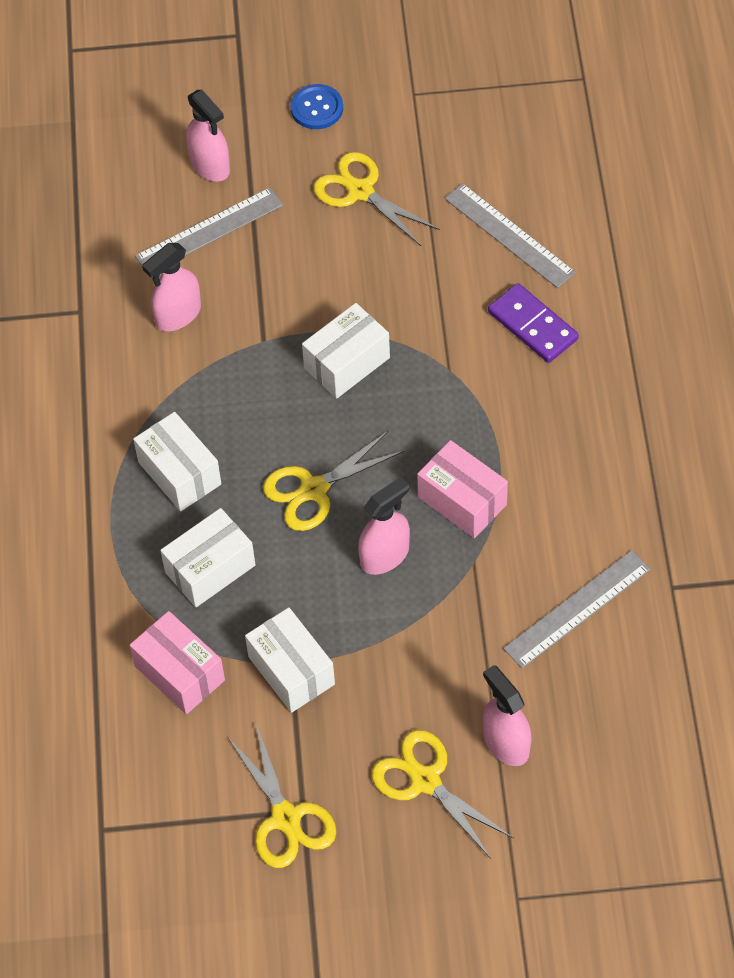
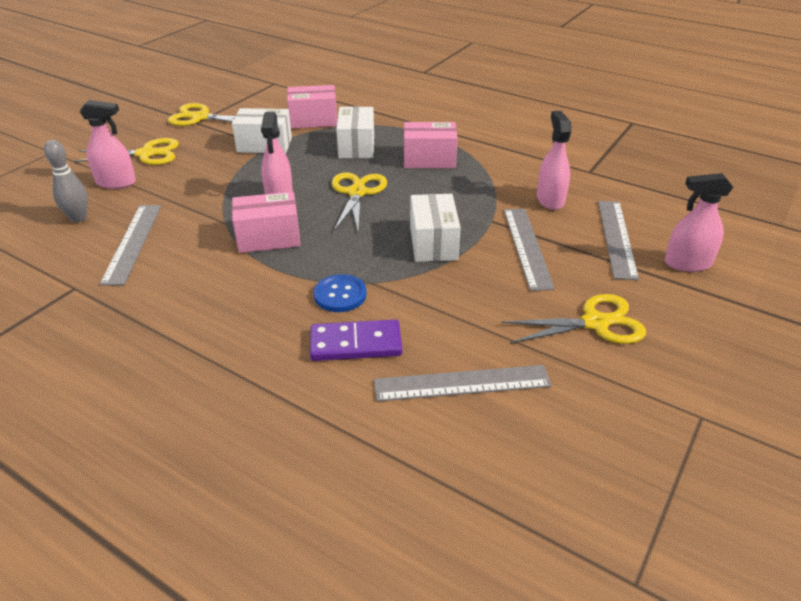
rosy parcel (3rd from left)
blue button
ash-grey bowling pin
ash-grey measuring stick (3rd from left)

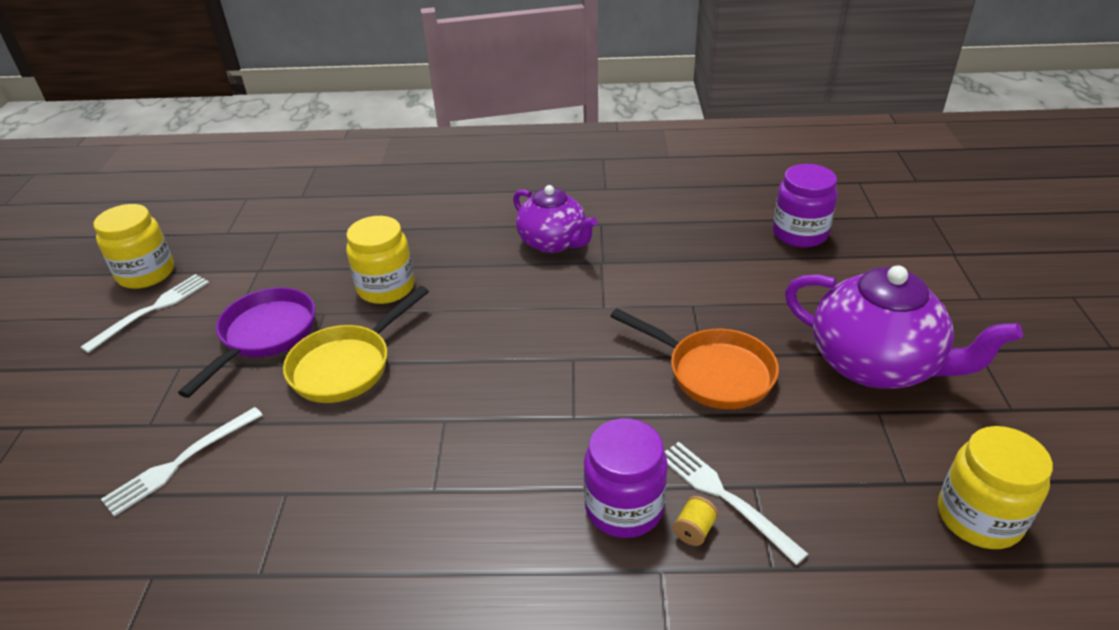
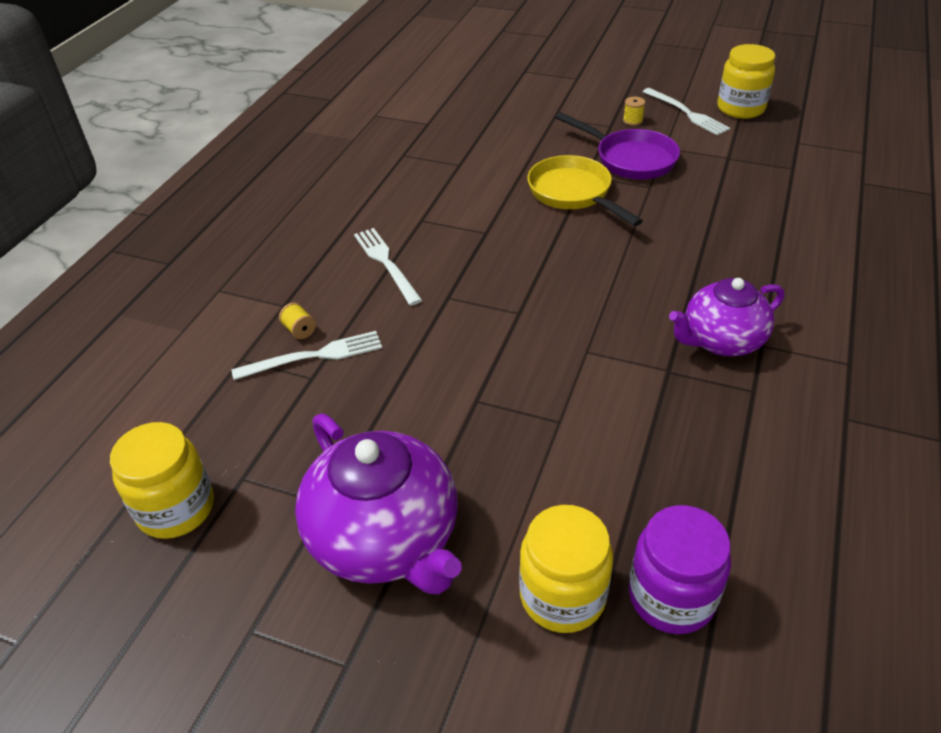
white table fork (2nd from left)
bright yellow preserve jar (2nd from left)
purple preserve jar (1st from left in the first image)
bright orange frying pan
purple tea pot (1st from left)
bright yellow spool (2nd from left)

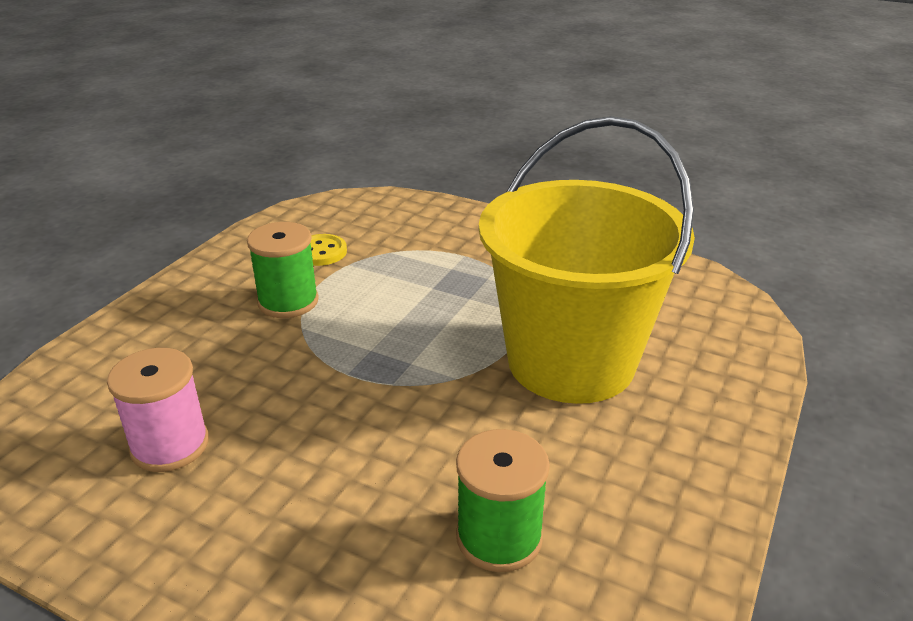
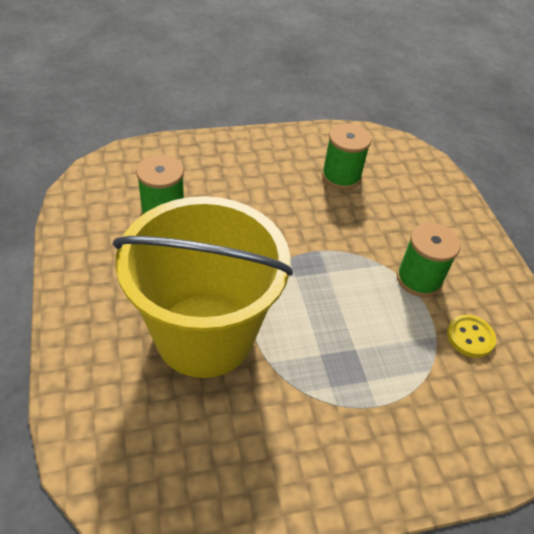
emerald spool (2nd from left)

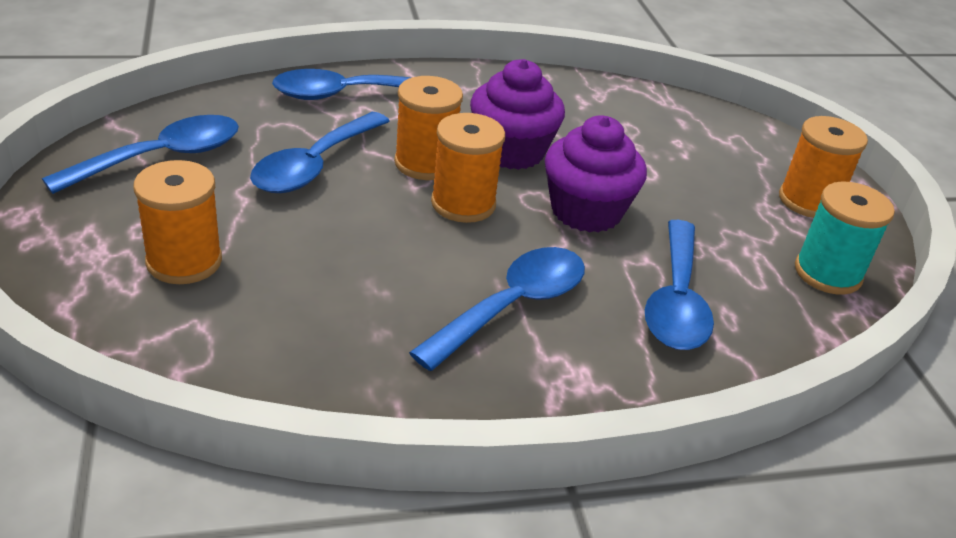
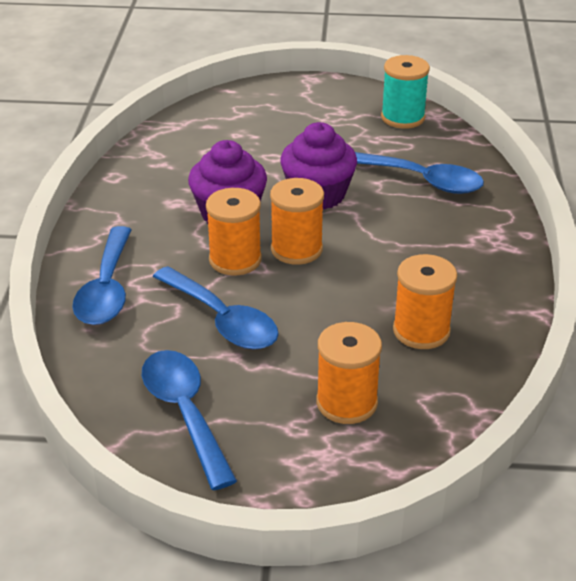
blue tablespoon (4th from left in the first image)
bright orange spool (4th from left)

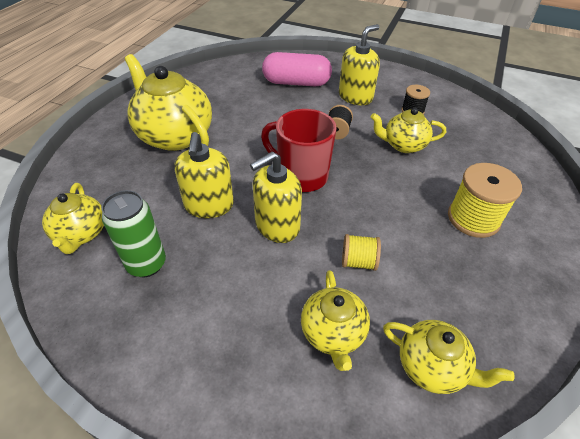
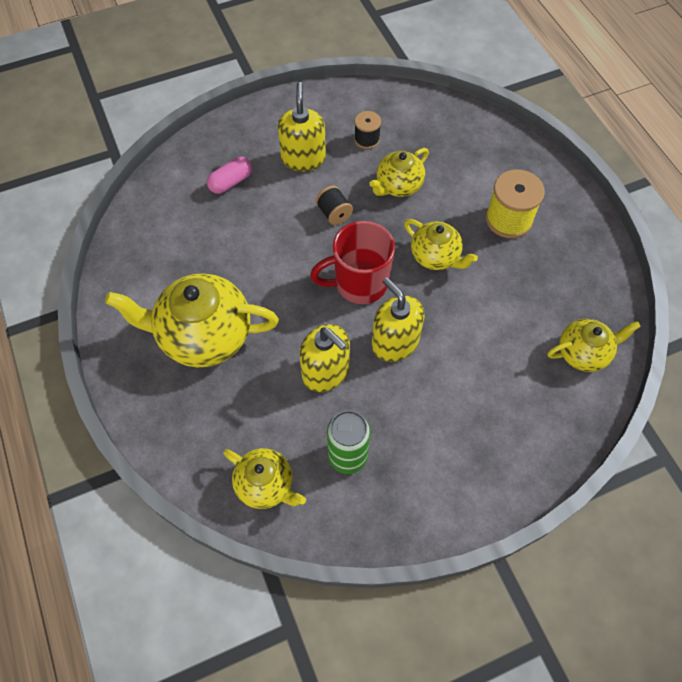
bright yellow pump bottle (3rd from left)
rosy pill
bright yellow tea pot (4th from left)
bright yellow spool (1st from left in the first image)

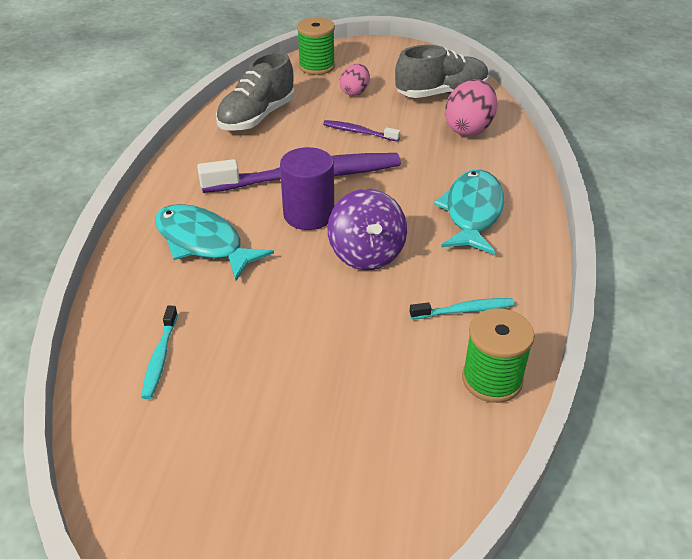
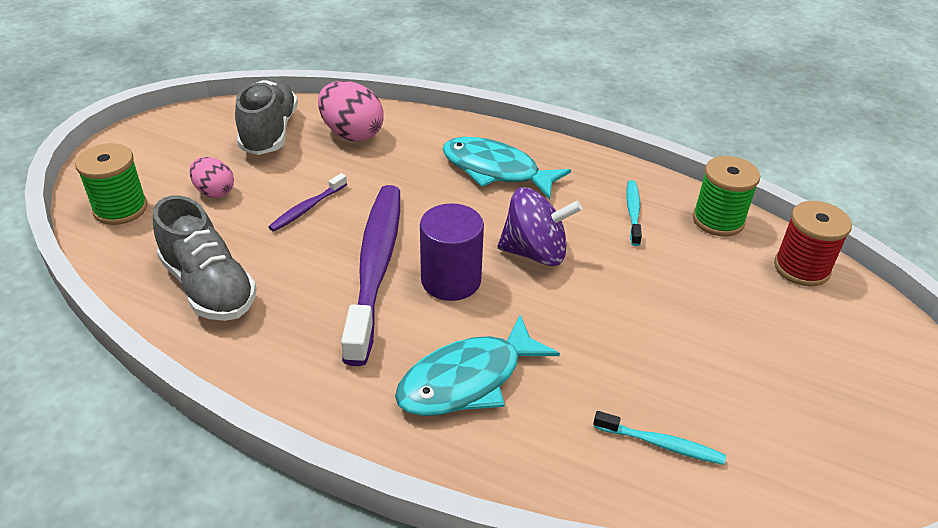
red spool

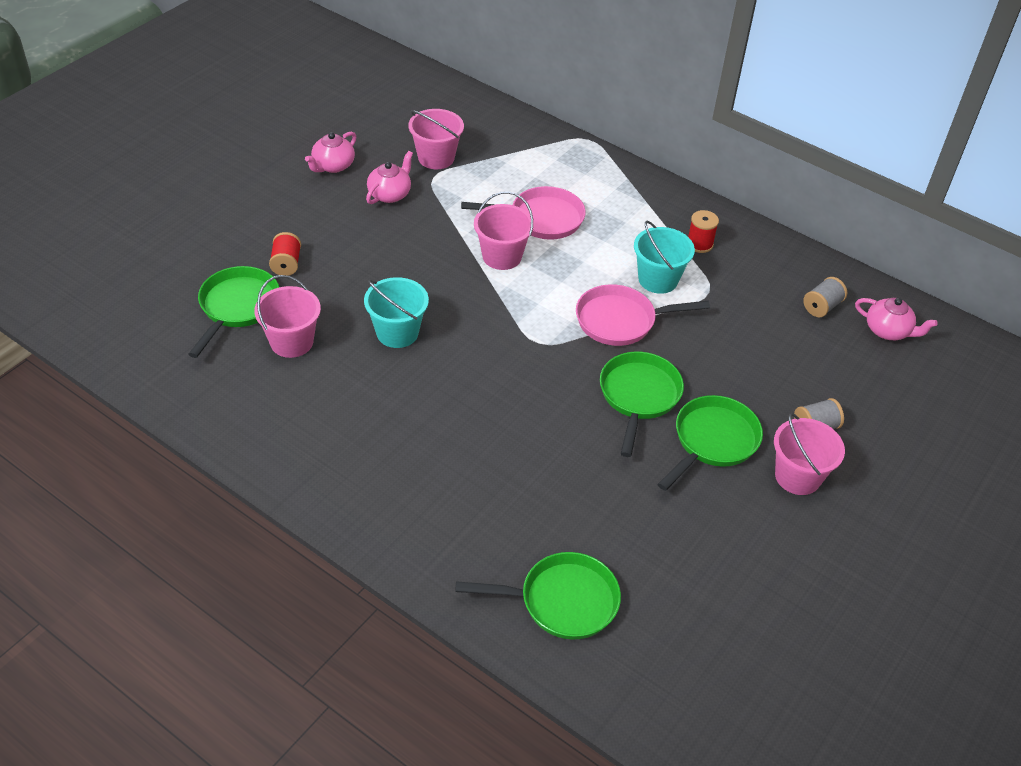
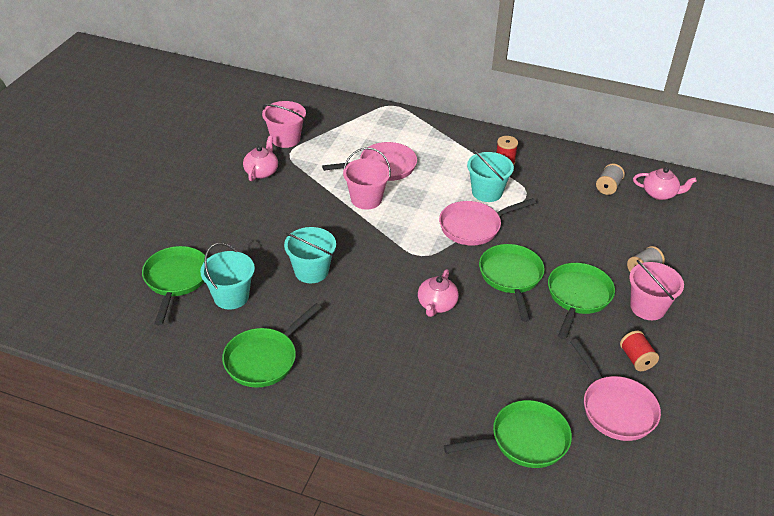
teal sand bucket (1st from left)
red spool (2nd from left)
rosy tea pot (2nd from left)
emerald frying pan (2nd from left)
rosy frying pan (3rd from left)

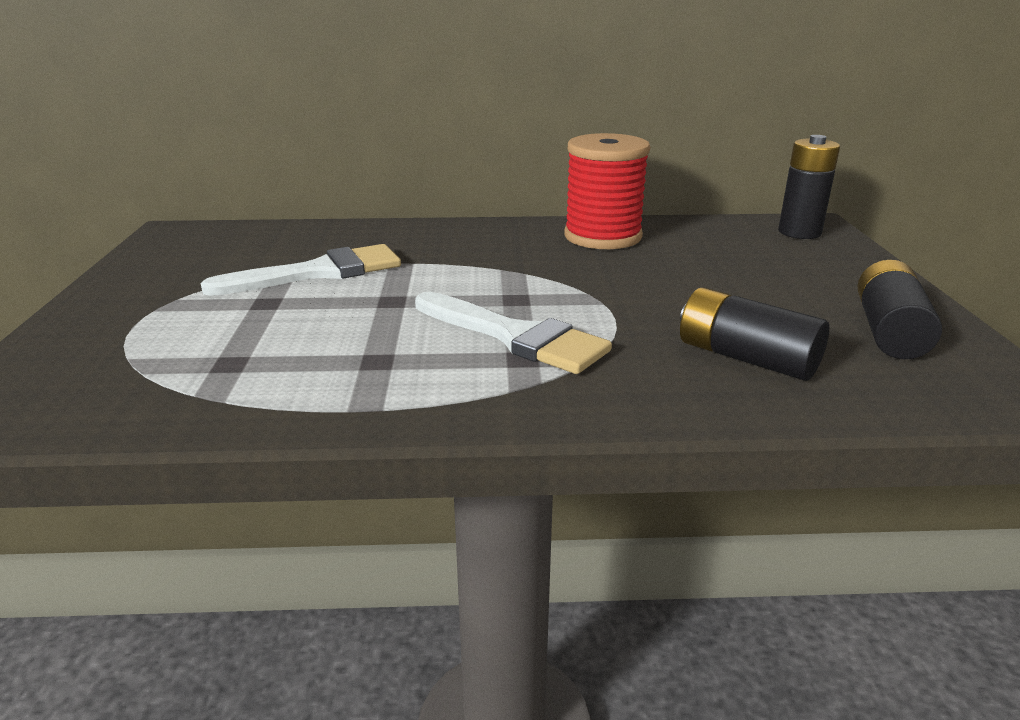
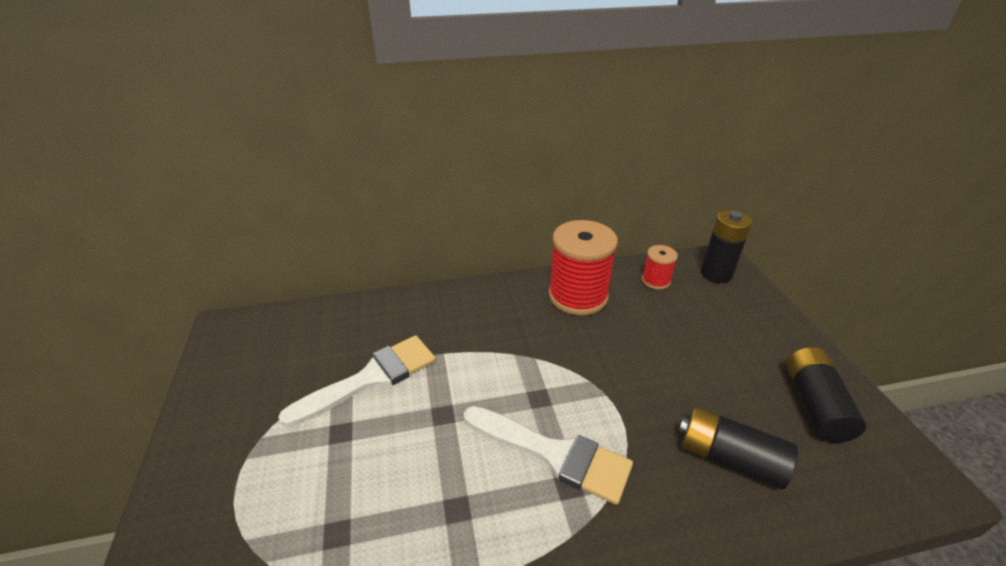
red spool (2nd from left)

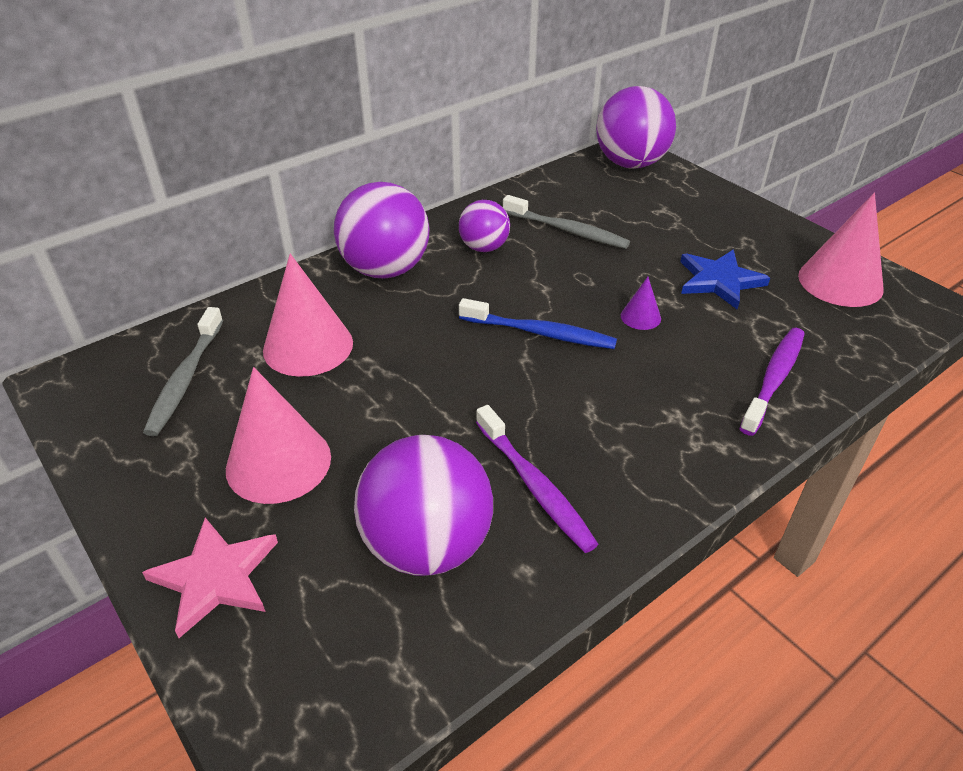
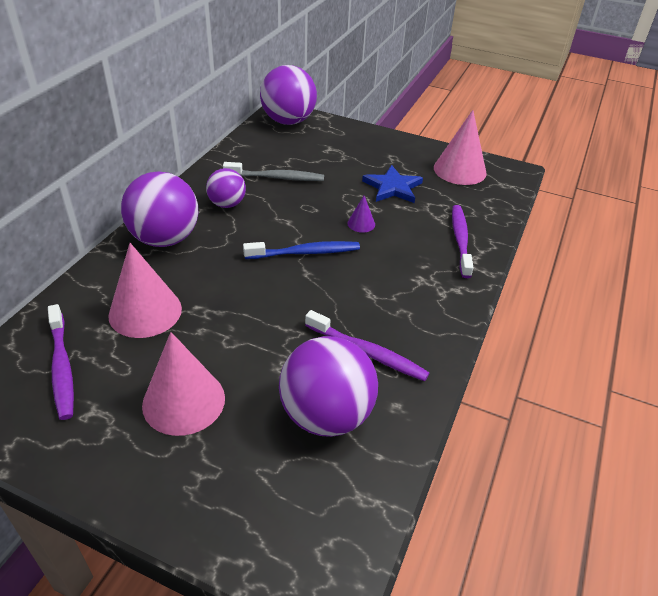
rosy star
purple dental brush (1st from left)

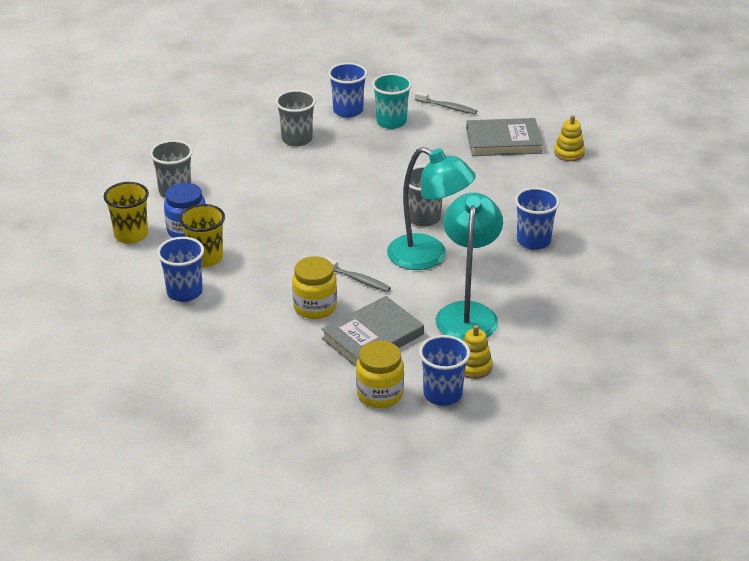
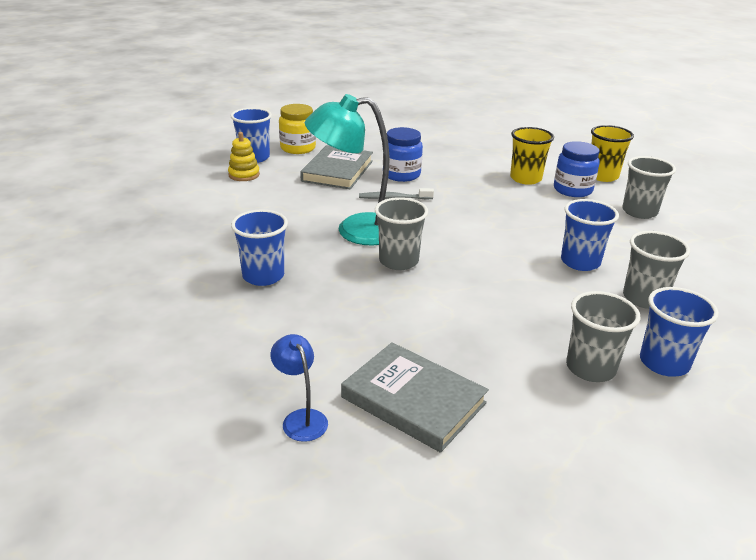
blue cup (3rd from left)
blue preserve jar (1st from left)
ash-grey cup (2nd from left)
ash-grey dental brush (2nd from left in the first image)
teal desk lamp (2nd from left in the first image)
ash-grey hardcover (2nd from left)
blue desk lamp

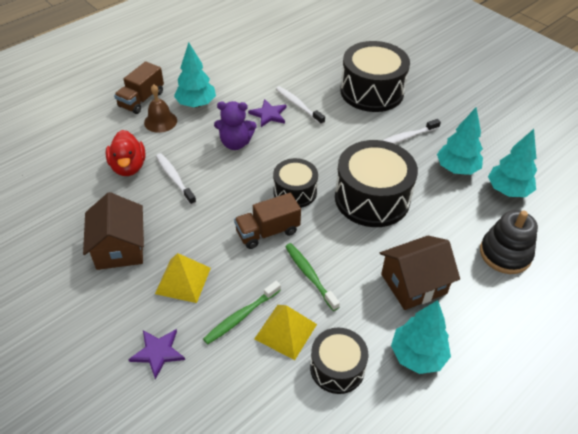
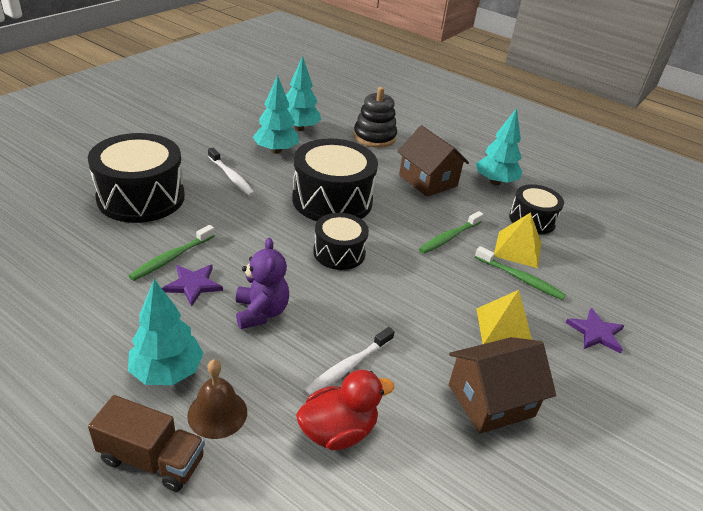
dark brown lorry (2nd from left in the first image)
emerald dental brush (1st from left)

